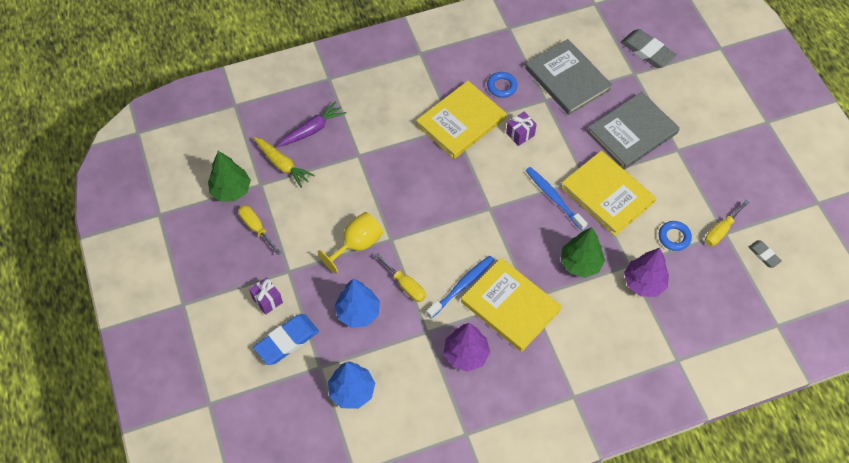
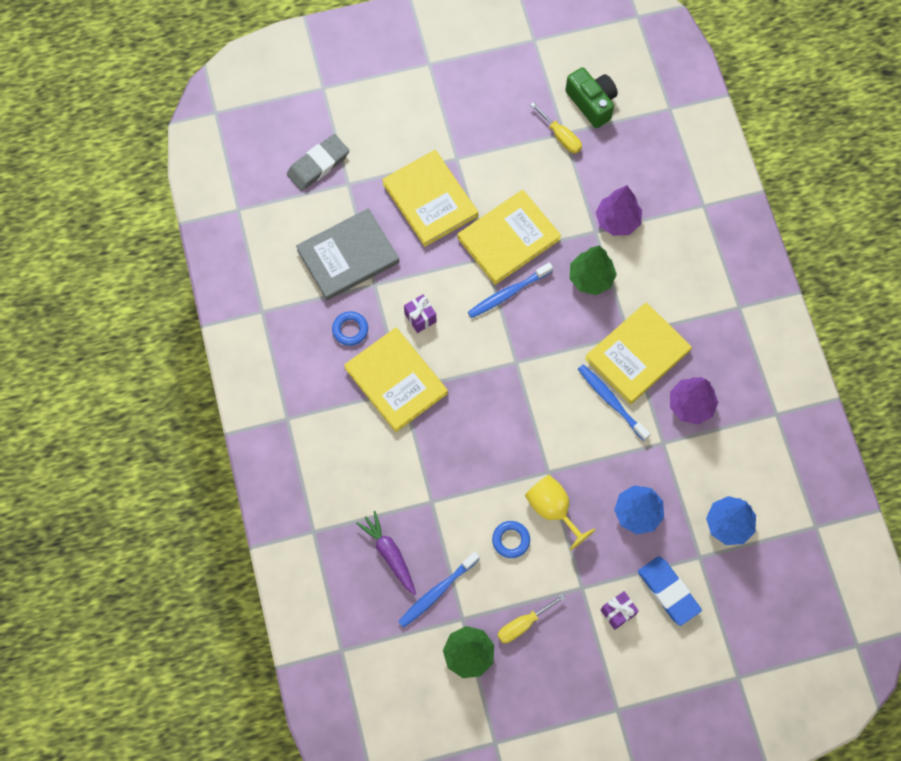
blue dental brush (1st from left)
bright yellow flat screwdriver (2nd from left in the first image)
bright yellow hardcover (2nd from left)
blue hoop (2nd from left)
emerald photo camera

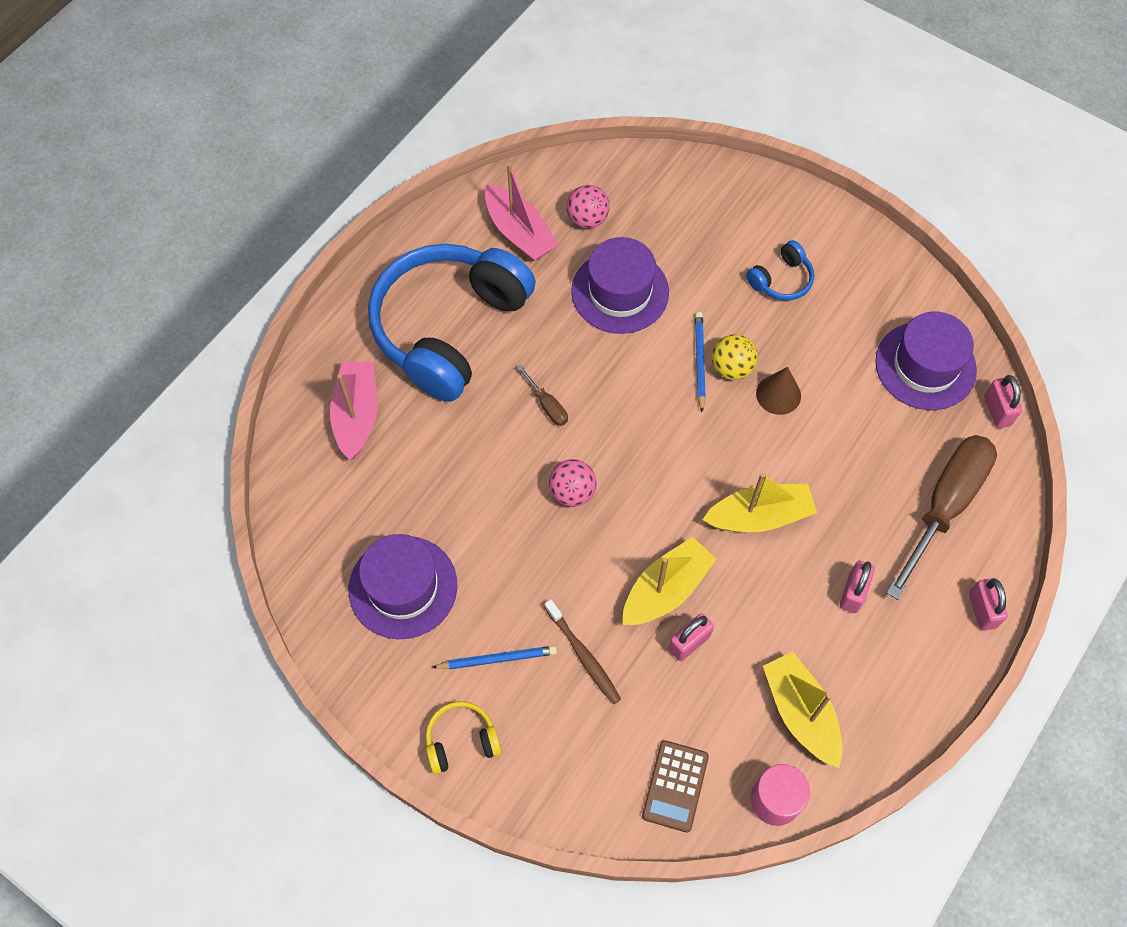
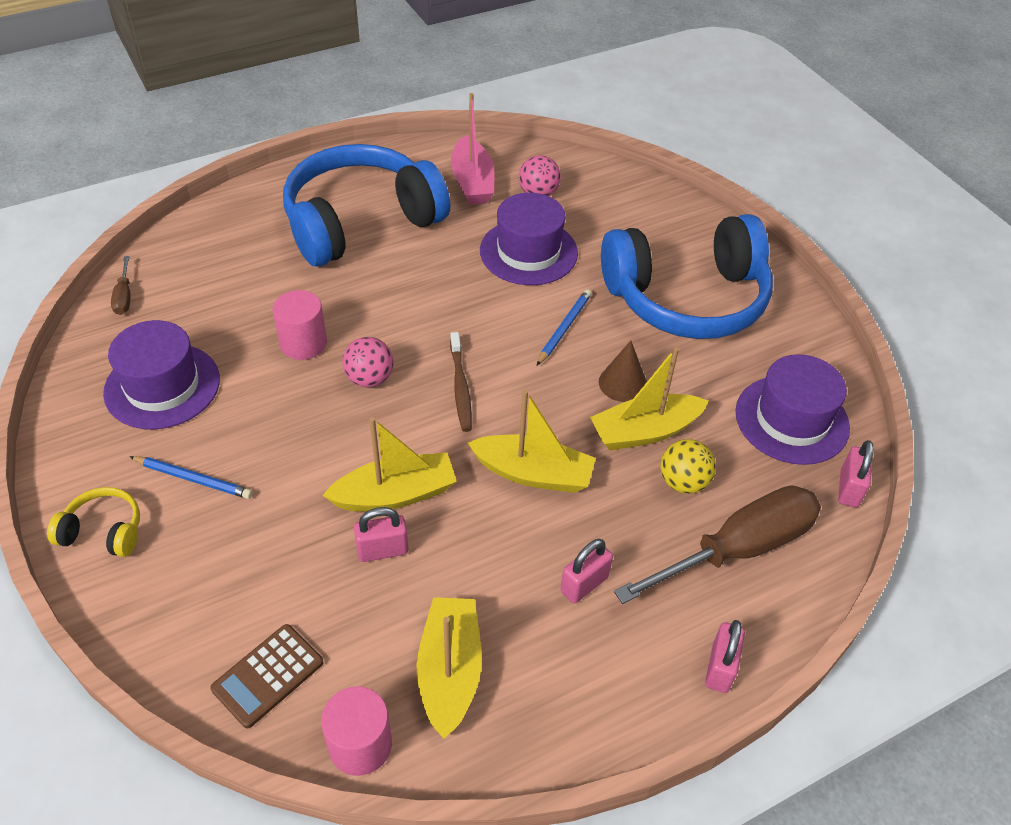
rosy toy boat (1st from left in the first image)
dark brown flat screwdriver (1st from left)
dark brown dental brush
bright yellow ball
blue over-ear headphones (2nd from left)
rosy cylinder (1st from left)
bright yellow toy boat (4th from left)

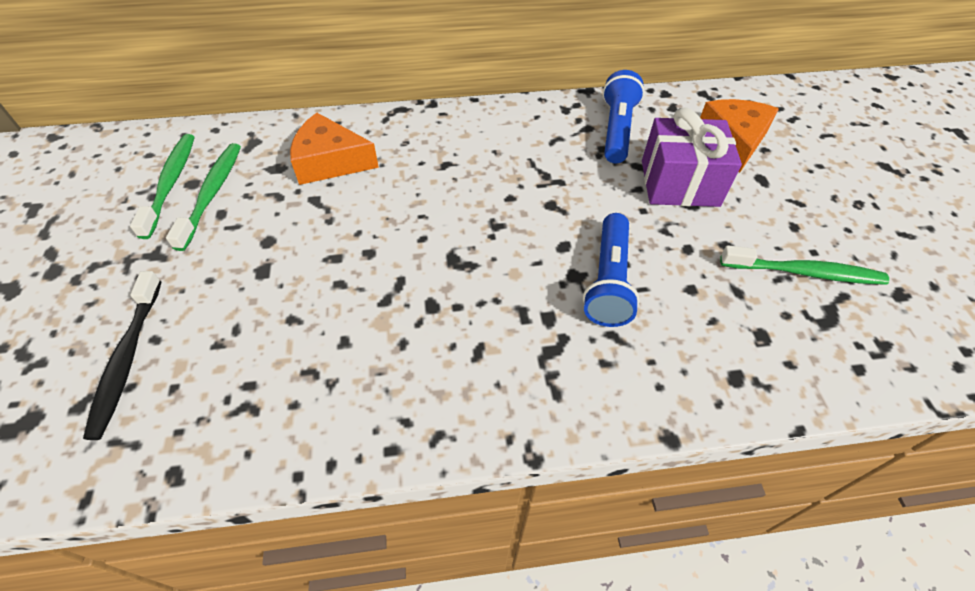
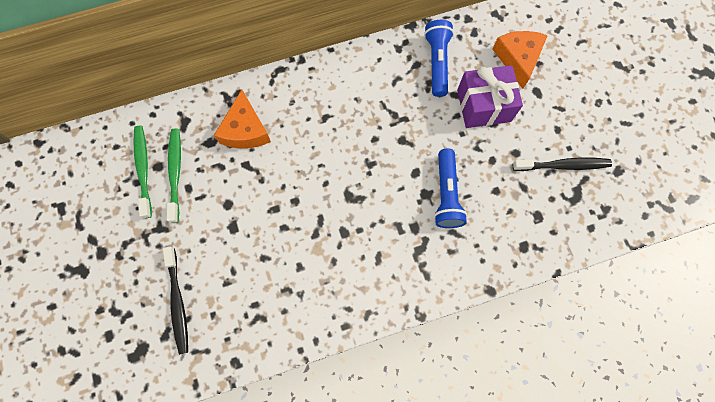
bright orange piece of cheese (1st from left)
ebony dental brush (2nd from left)

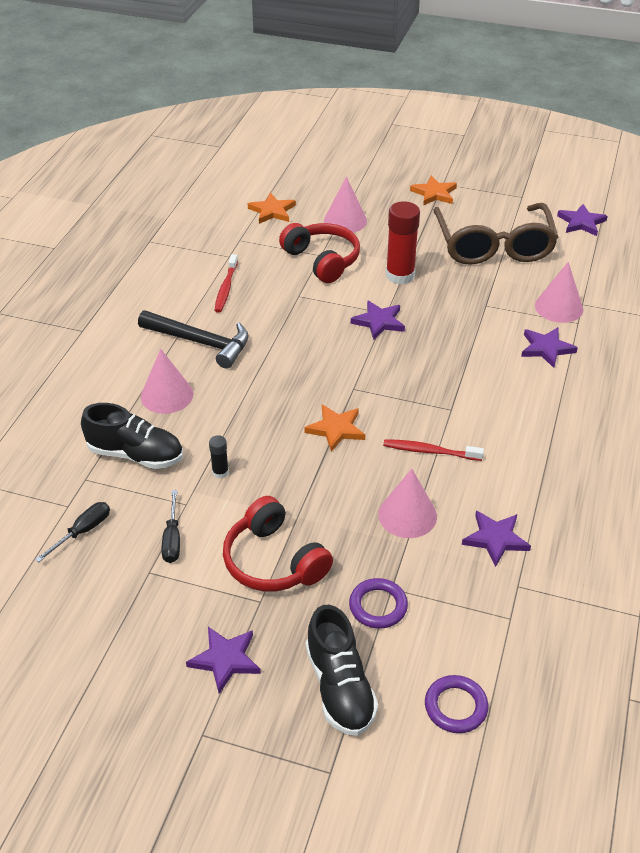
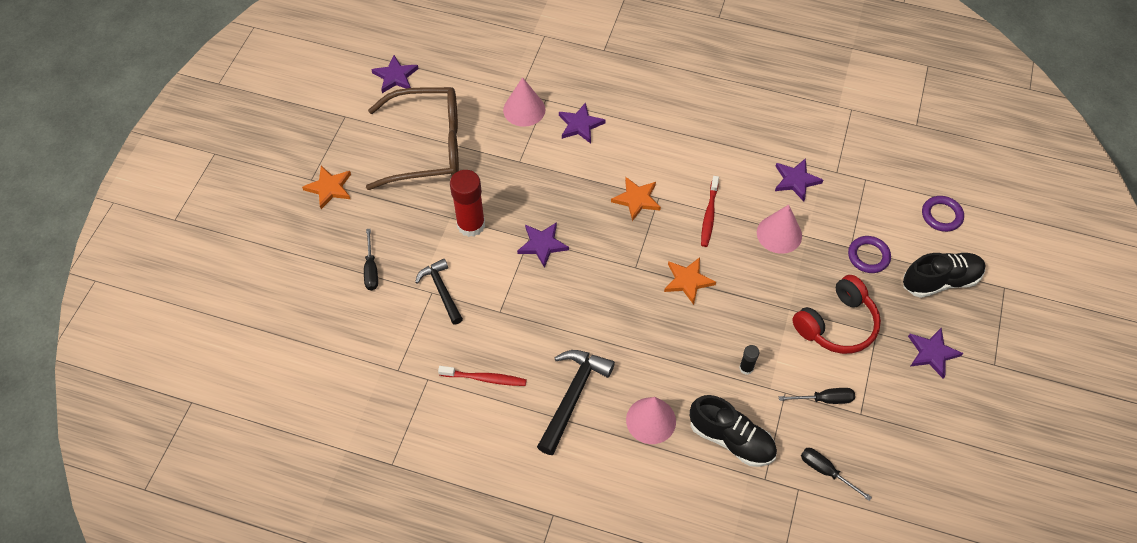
ebony lace-up shoe (1st from left)
bright orange star (2nd from left)
ebony carpenter's hammer (1st from left)
ebony flat screwdriver (1st from left)

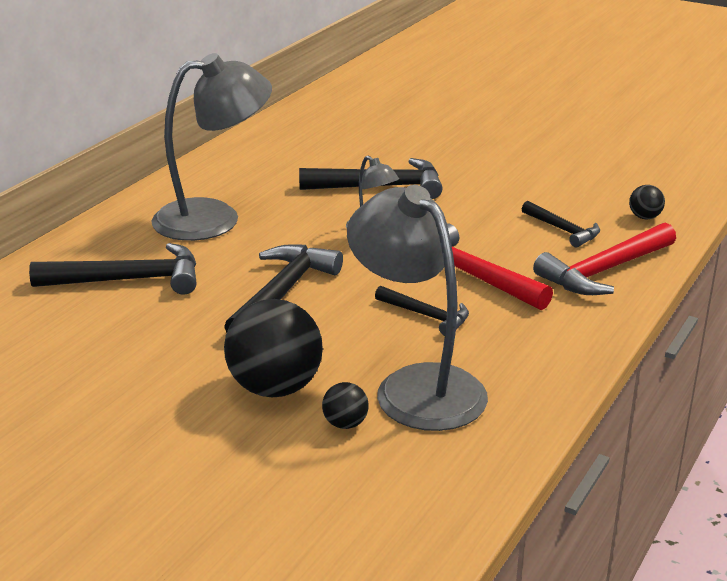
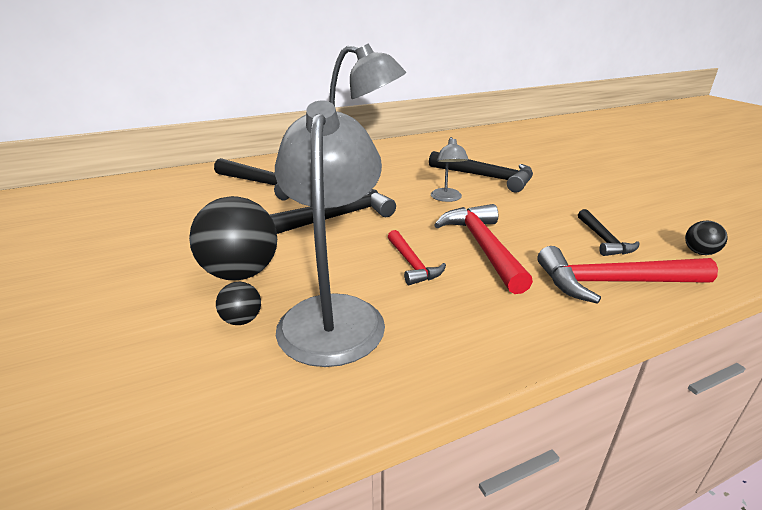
red carpenter's hammer (1st from left)

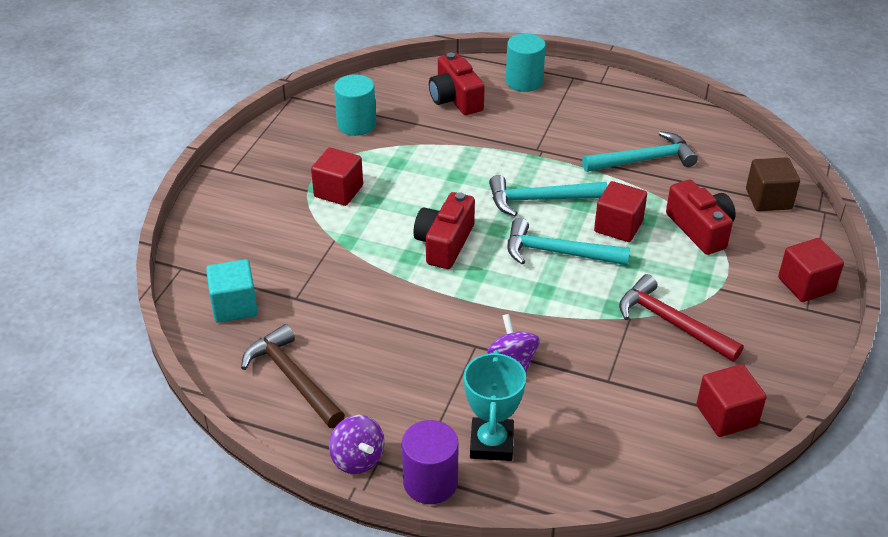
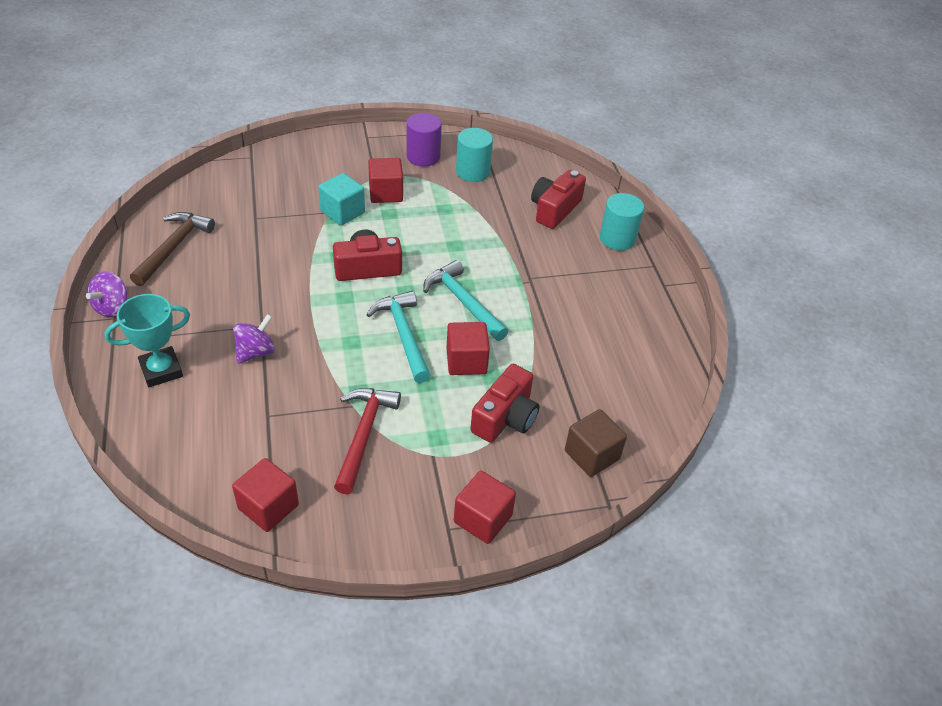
teal cube
purple cylinder
teal carpenter's hammer (3rd from left in the first image)

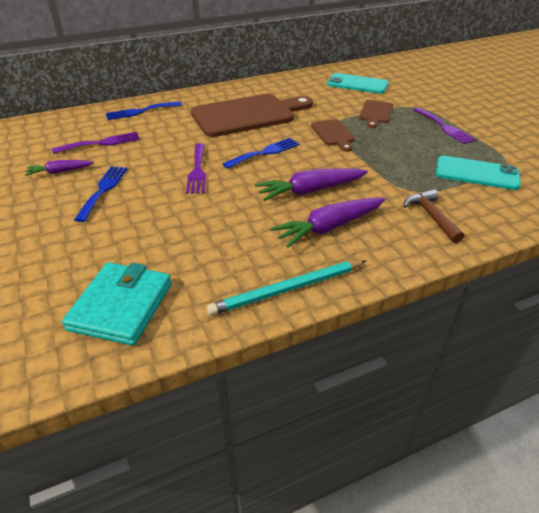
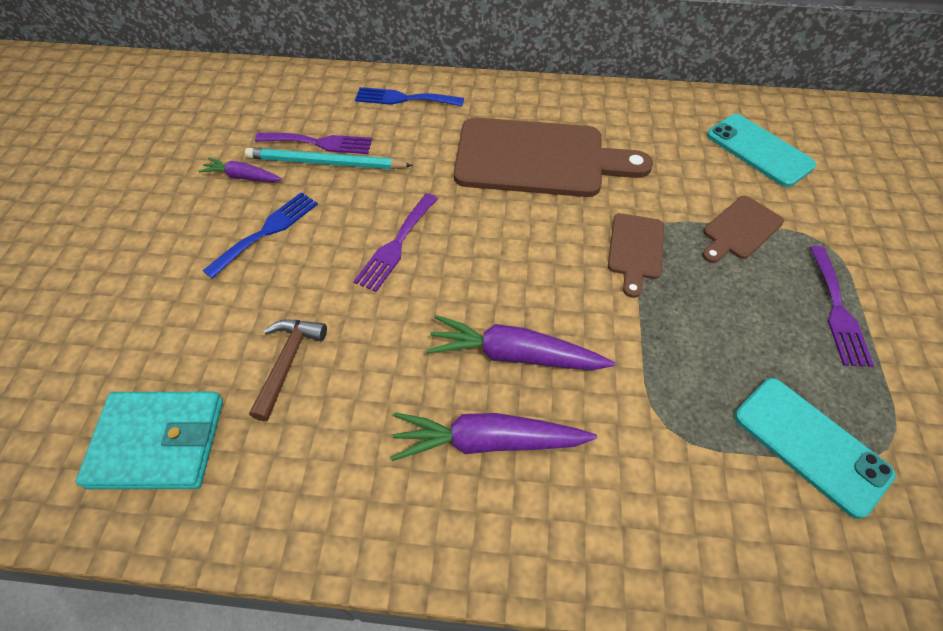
teal billfold
teal pencil
blue table fork (3rd from left in the first image)
dark brown carpenter's hammer

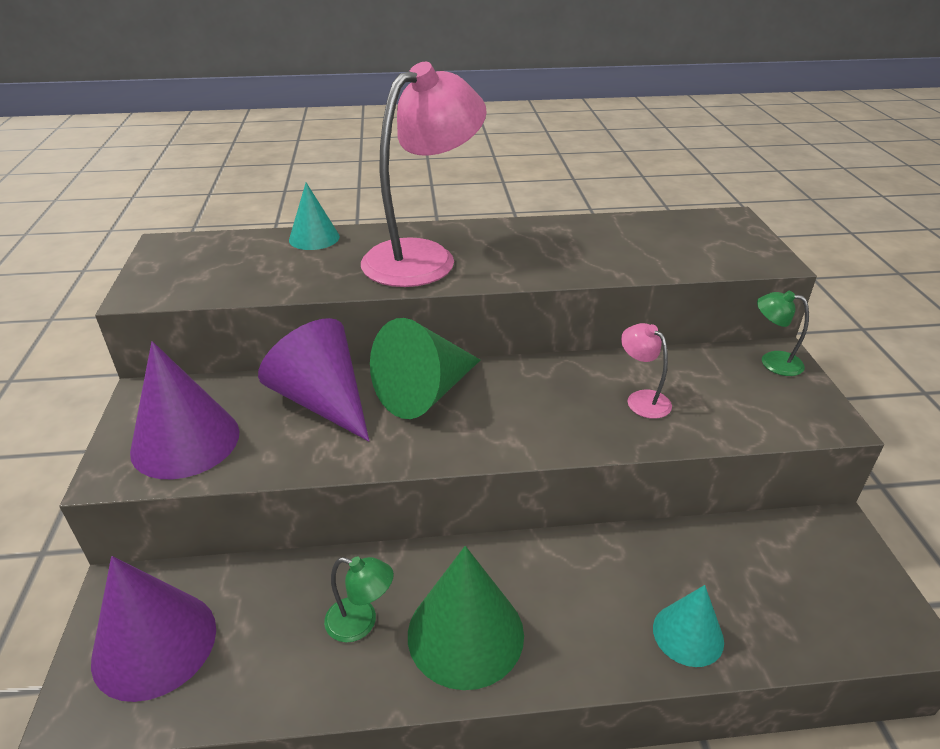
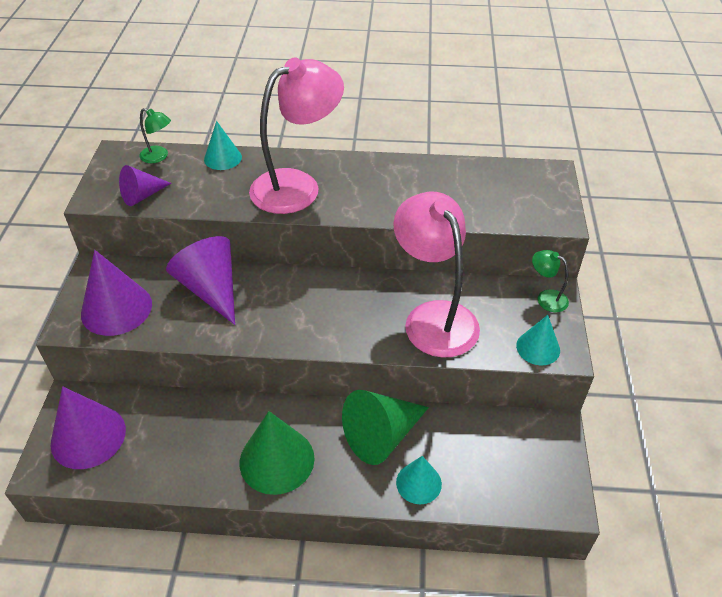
emerald desk lamp (1st from left)
emerald cone shape (2nd from left)
rosy desk lamp (2nd from left)
purple cone shape (3rd from left)
teal cone shape (3rd from left)

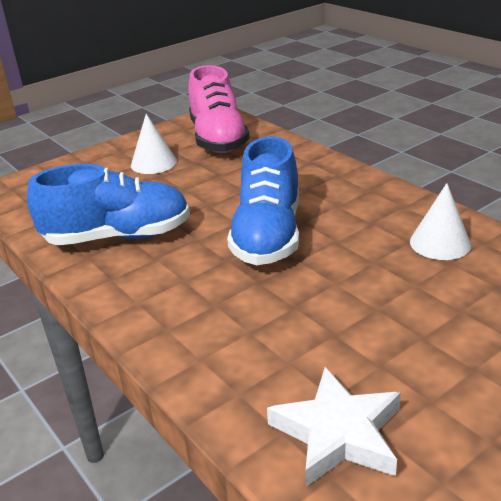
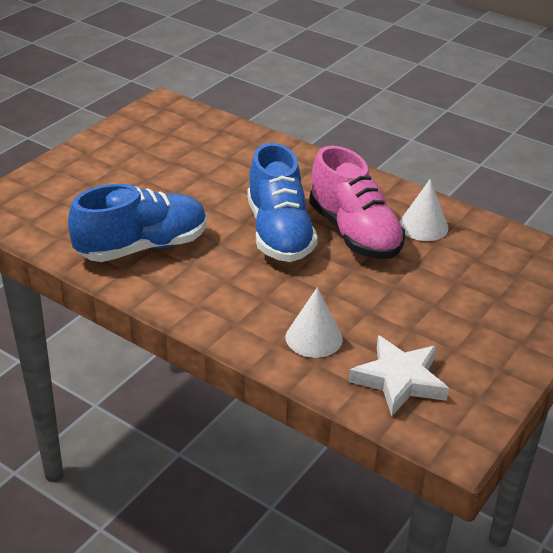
white cone shape (1st from left)
rosy lace-up shoe

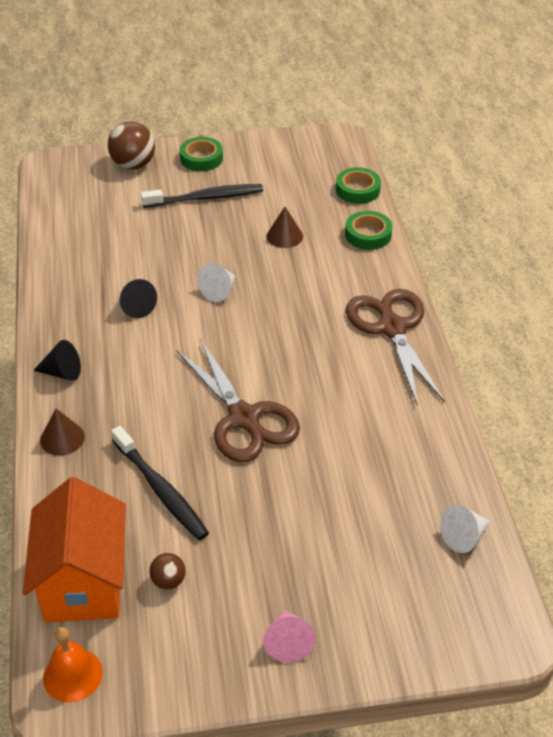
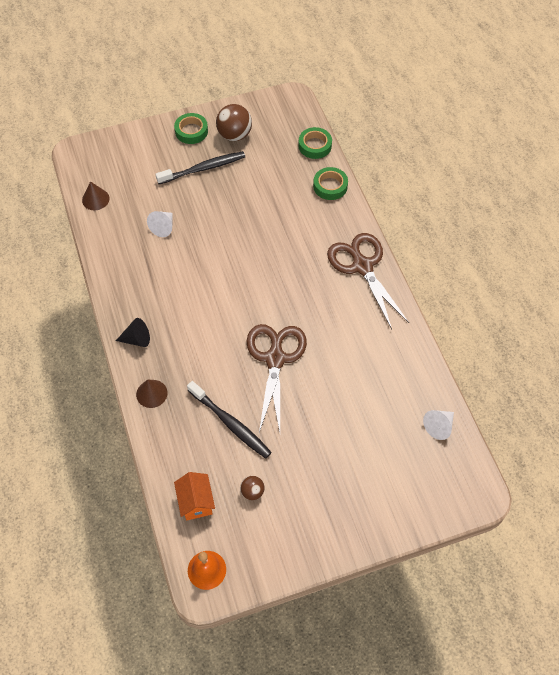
bright orange house
dark brown ball (1st from left)
ebony cone shape (2nd from left in the first image)
dark brown pair of scissors (1st from left)
white cone shape (1st from left)
rosy cone shape
dark brown cone shape (1st from left)

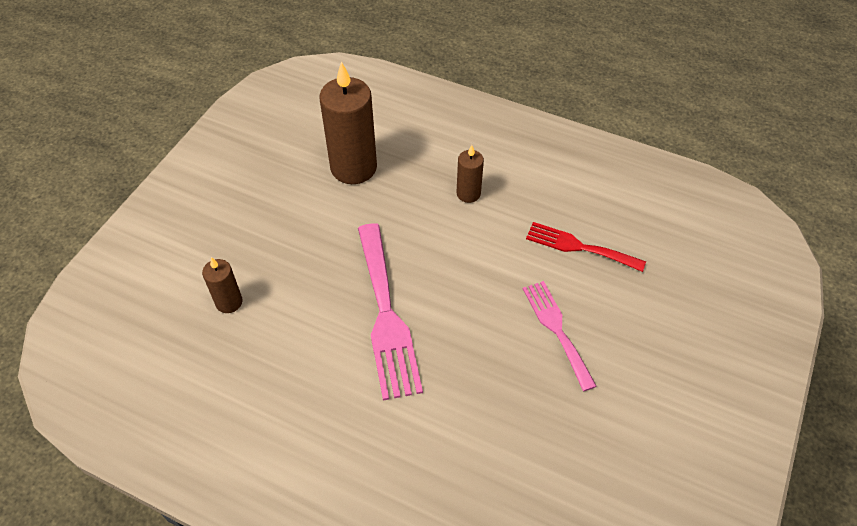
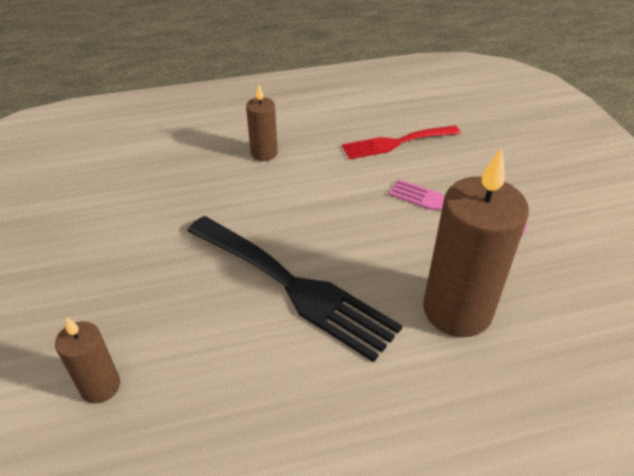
dark brown wax candle (3rd from left)
ebony table fork

